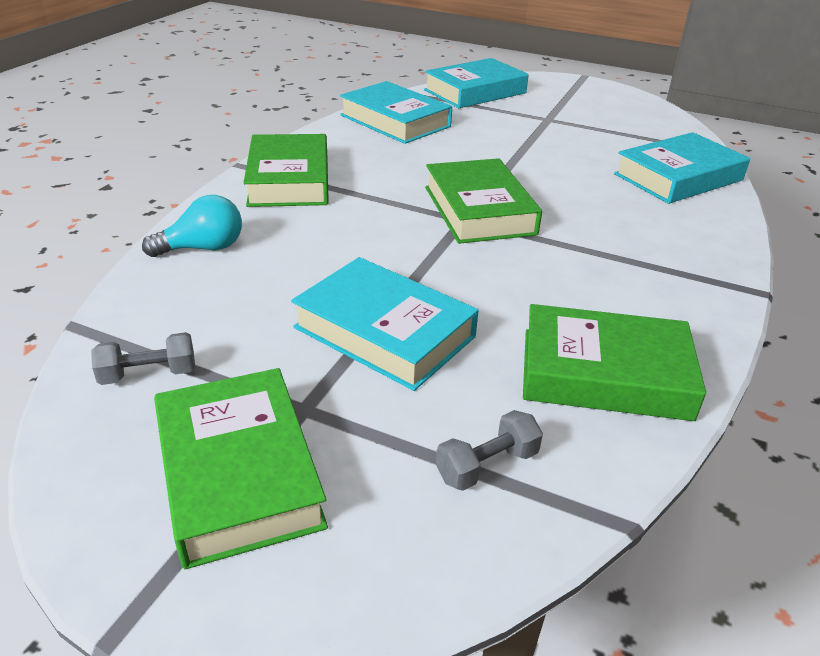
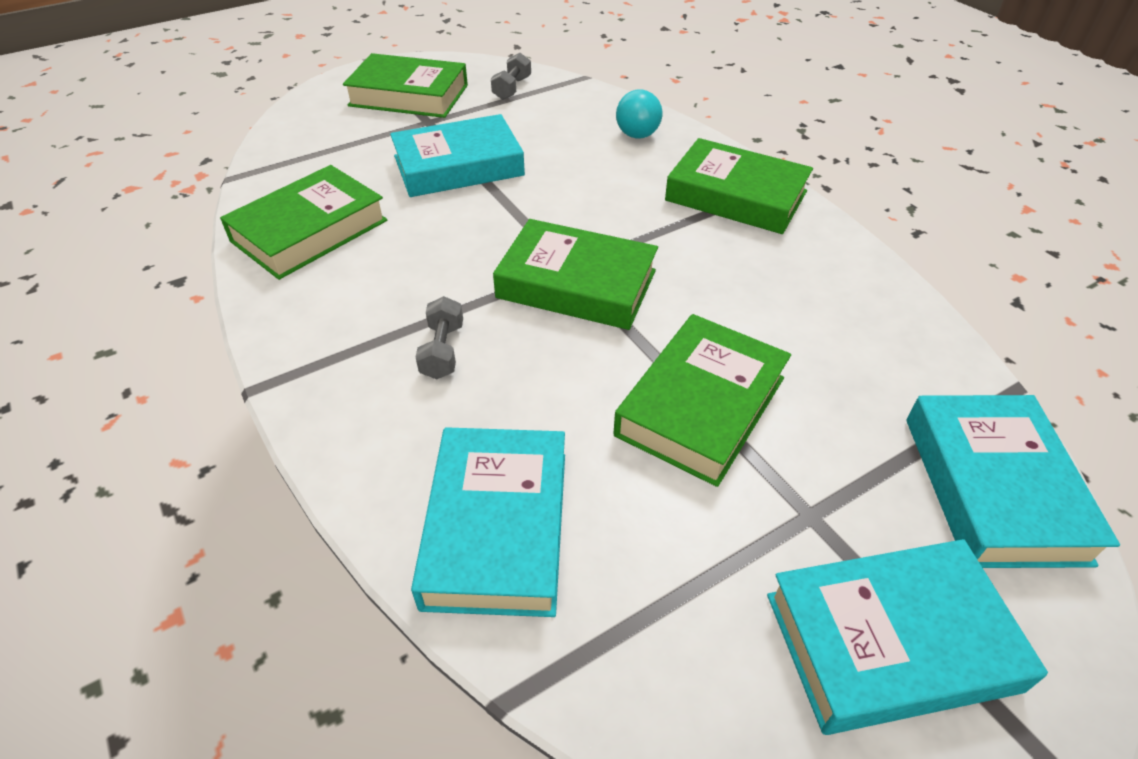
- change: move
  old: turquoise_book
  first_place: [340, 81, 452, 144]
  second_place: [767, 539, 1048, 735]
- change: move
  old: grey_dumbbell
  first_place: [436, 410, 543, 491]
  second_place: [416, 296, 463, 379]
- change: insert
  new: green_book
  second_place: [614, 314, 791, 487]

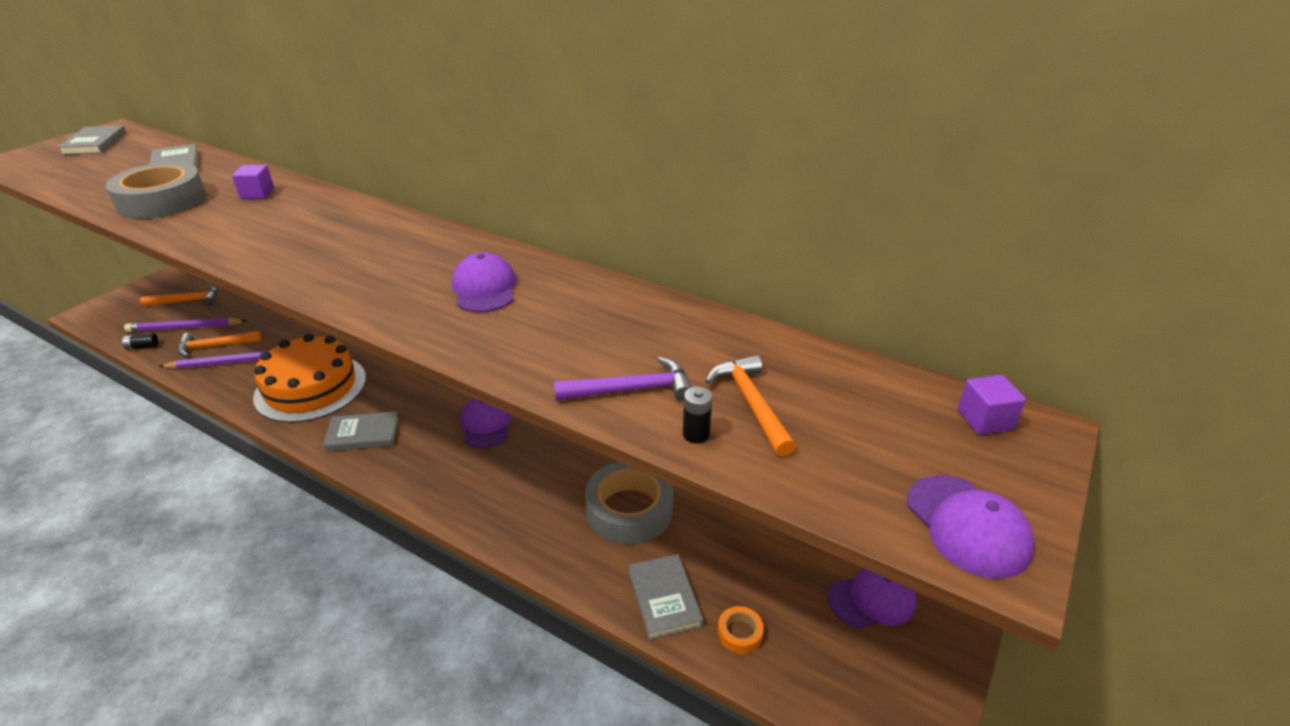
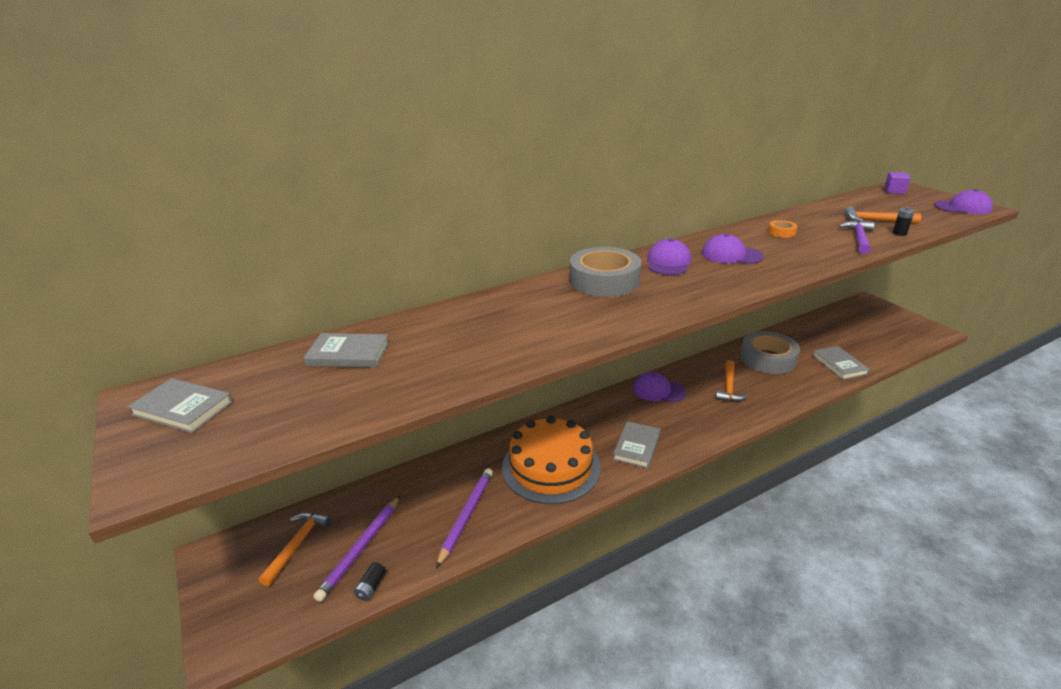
- change: move
  old: grey_tape
  first_place: [106, 162, 206, 219]
  second_place: [570, 247, 641, 297]
- change: delete
  old: purple_cube
  first_place: [232, 165, 274, 199]
- change: move
  old: orange_hammer
  first_place: [177, 331, 261, 357]
  second_place: [715, 360, 748, 402]
- change: rotate
  old: grey_book
  first_place: [629, 554, 703, 640]
  second_place: [812, 346, 870, 380]
  degrees: 60
- change: move
  old: purple_cap
  first_place: [828, 569, 917, 629]
  second_place: [647, 239, 691, 275]
- change: move
  old: orange_tape
  first_place: [718, 606, 764, 654]
  second_place: [768, 220, 798, 238]

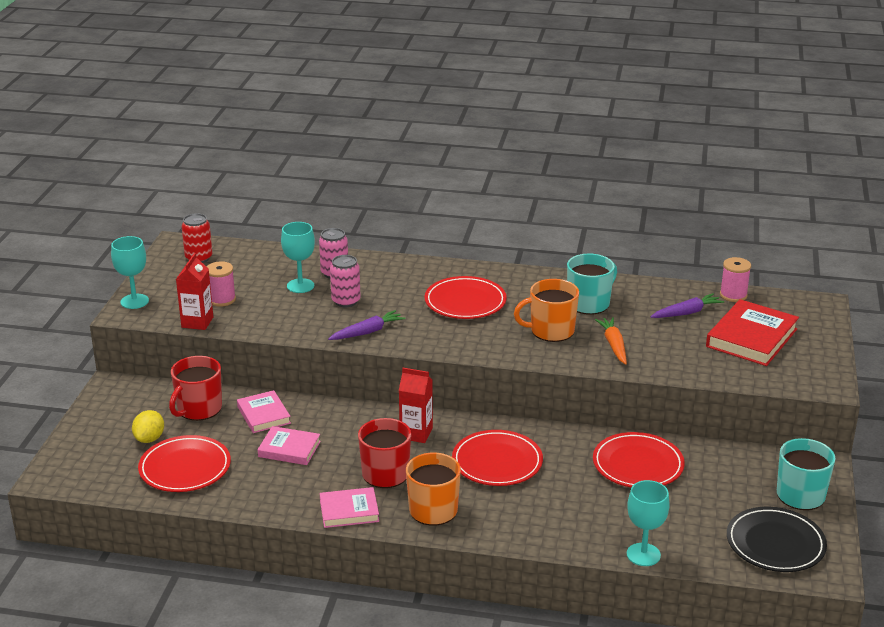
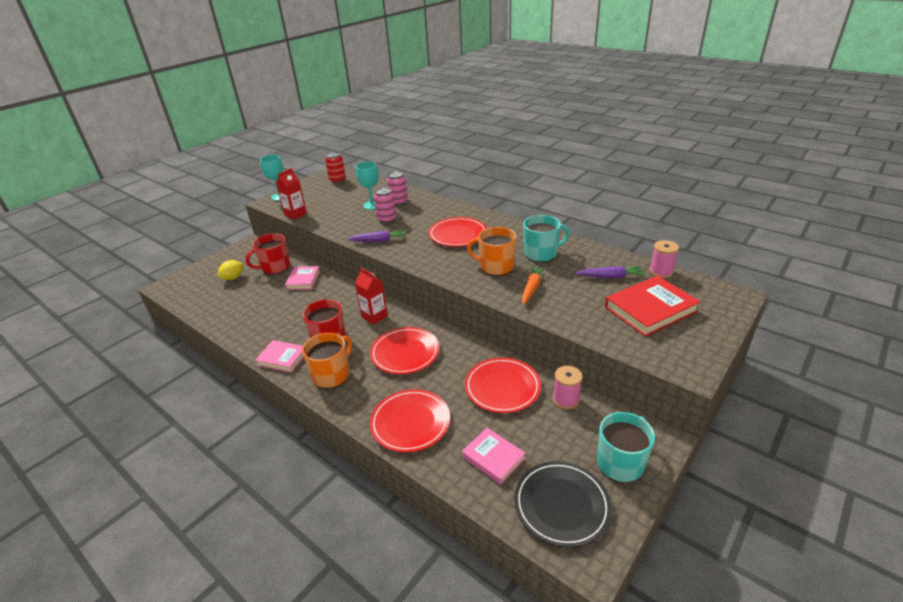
- change: move
  old: pink_spool
  first_place: [207, 261, 236, 307]
  second_place: [553, 366, 583, 410]
- change: move
  old: pink_book
  first_place: [257, 426, 321, 465]
  second_place: [462, 428, 526, 484]
- change: move
  old: red_plate
  first_place: [138, 435, 231, 492]
  second_place: [370, 389, 450, 452]
- change: delete
  old: turquoise_goblet
  first_place: [627, 480, 670, 566]

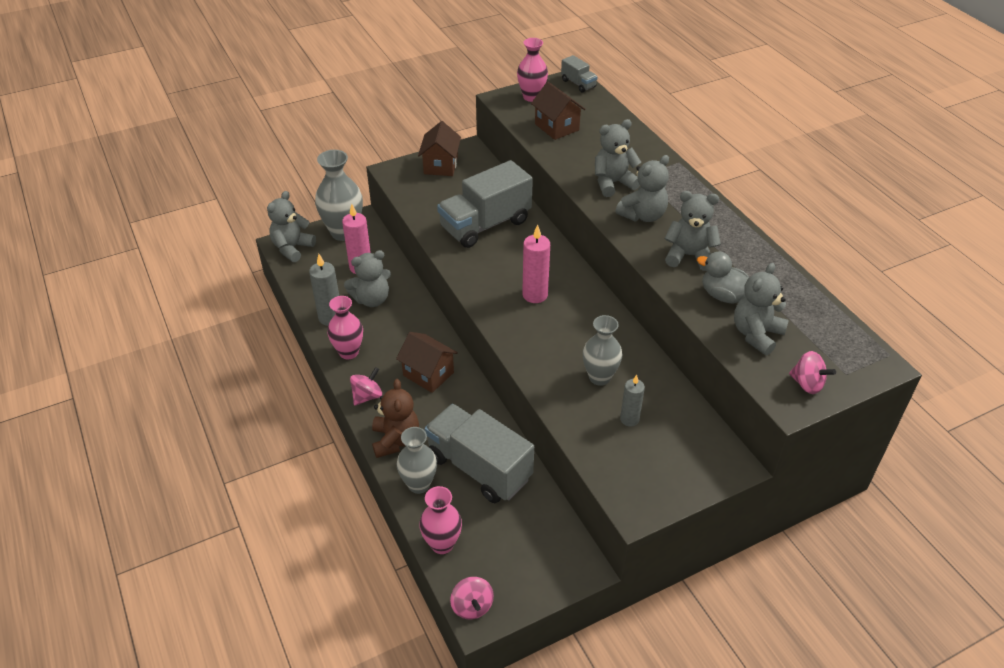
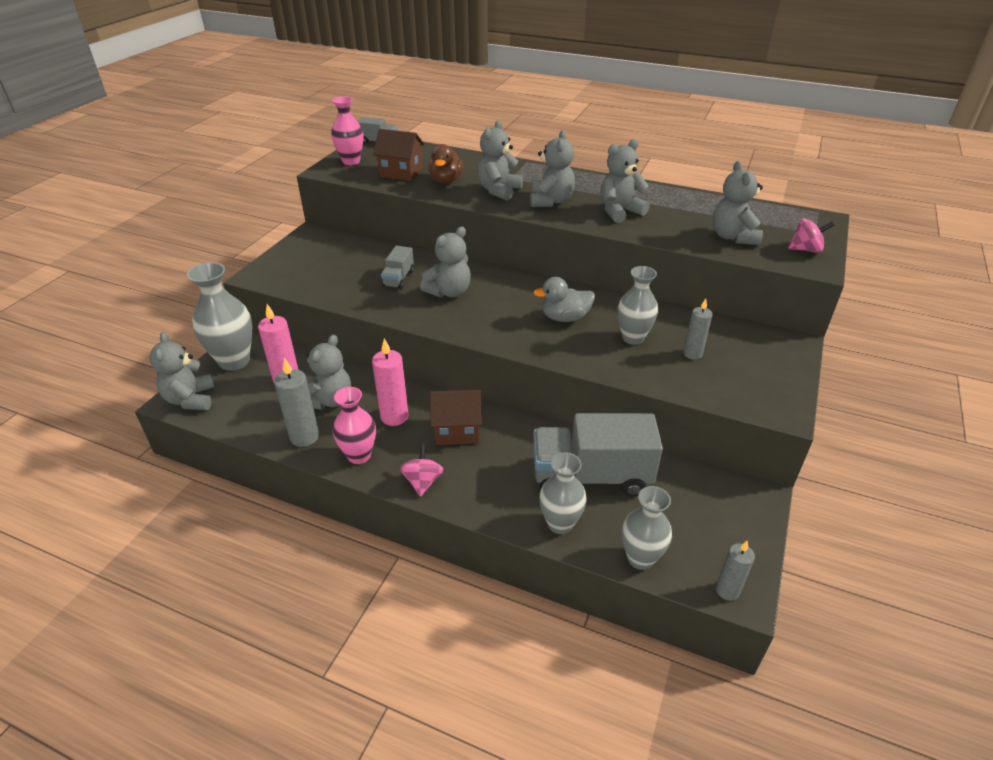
- change: delete
  old: brown_house
  first_place: [418, 121, 461, 176]
- change: resize
  old: grey_truck
  first_place: [437, 160, 533, 248]
  second_place: [381, 246, 414, 289]
  factor: 0.46
- change: move
  old: pink_candle
  first_place: [522, 225, 550, 303]
  second_place: [372, 338, 409, 426]
- change: move
  old: grey_duck
  first_place: [697, 251, 749, 304]
  second_place: [533, 277, 595, 322]
- change: delete
  old: brown_teddy_bear
  first_place: [372, 379, 419, 458]
- change: recolor
  old: pink_vase
  new: grey_vase
  first_place: [419, 486, 462, 554]
  second_place: [622, 486, 672, 570]
- change: replace
  old: pink_spinning_top
  new: grey_candle
  first_place: [450, 577, 494, 619]
  second_place: [716, 541, 755, 601]
- change: insert
  new: brown_duck
  second_place: [428, 144, 463, 184]
- change: insert
  new: grey_teddy_bear
  second_place: [420, 227, 471, 298]

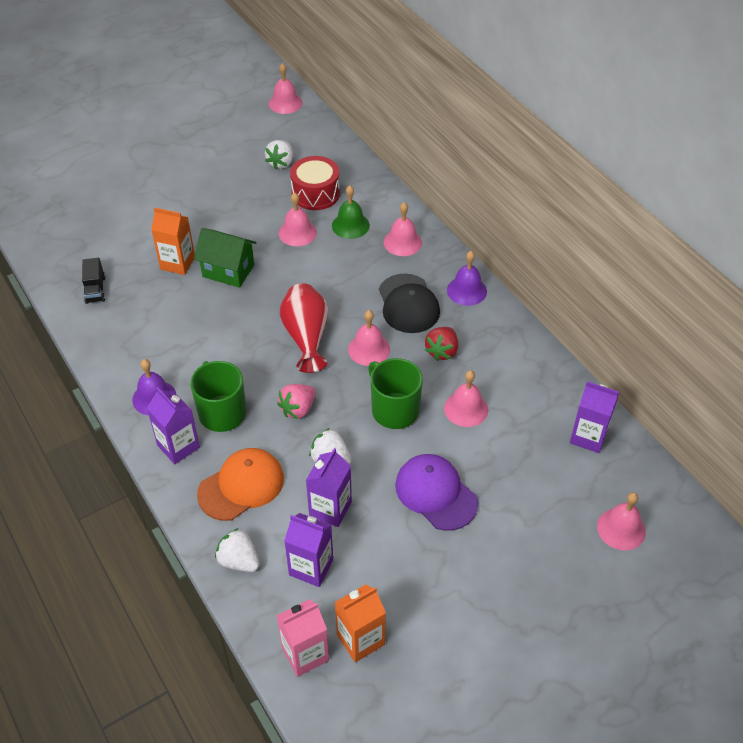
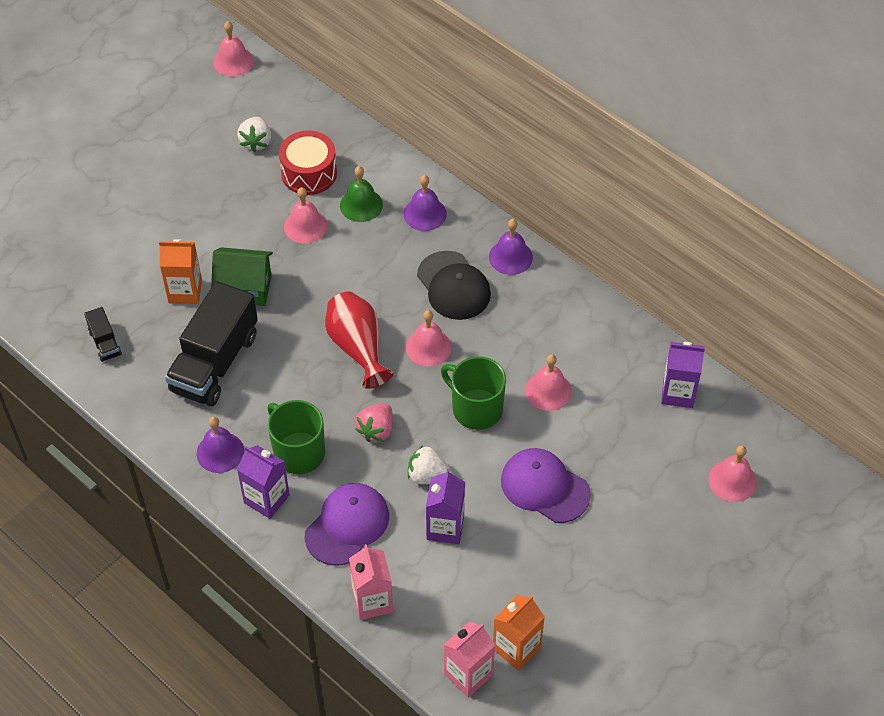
- change: recolor
  old: pink_bell
  new: purple_bell
  first_place: [384, 202, 422, 256]
  second_place: [404, 175, 447, 231]
- change: delete
  old: red_strawberry
  first_place: [425, 327, 458, 361]
- change: recolor
  old: orange_cap
  new: purple_cap
  first_place: [197, 448, 284, 521]
  second_place: [304, 483, 389, 566]
- change: delete
  old: purple_carton
  first_place: [284, 513, 333, 587]
- change: replace
  old: white_strawberry
  new: pink_carton
  first_place: [215, 528, 259, 572]
  second_place: [349, 544, 393, 620]
- change: insert
  new: black_truck
  second_place: [165, 281, 258, 406]

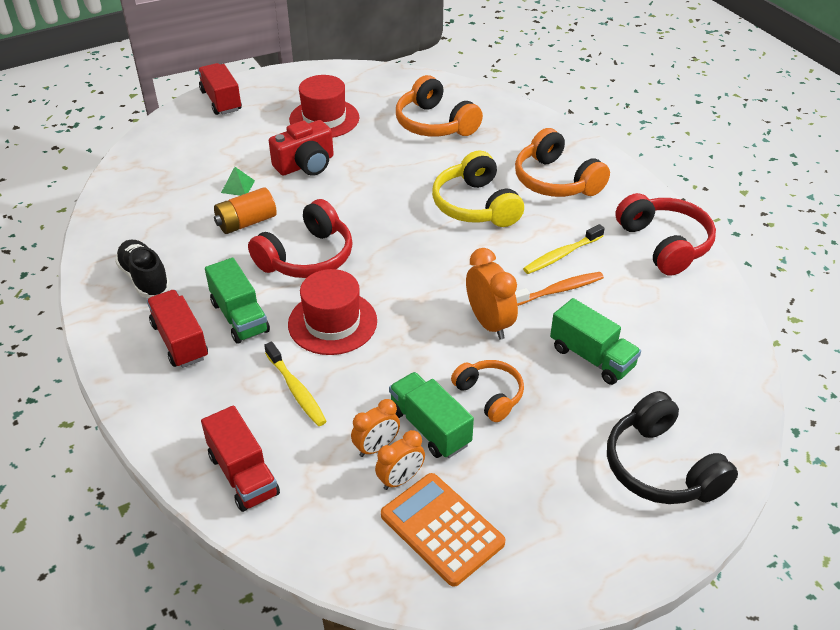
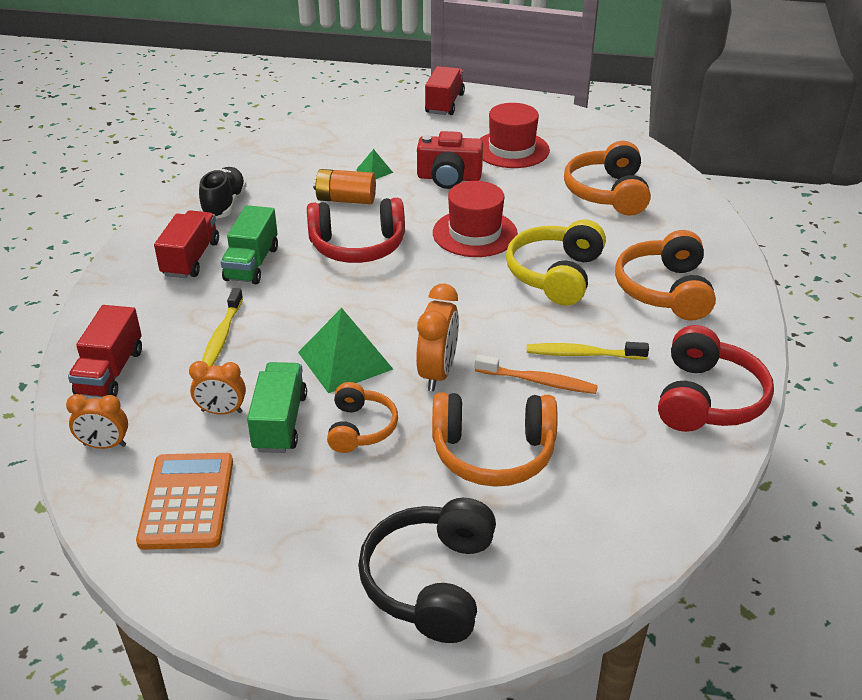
- change: move
  old: red_hat
  first_place: [288, 269, 377, 355]
  second_place: [433, 181, 518, 257]
- change: replace
  old: green_truck
  new: orange_headphones
  first_place: [550, 298, 641, 385]
  second_place: [432, 393, 558, 487]
- change: move
  old: orange_clock
  first_place: [375, 430, 425, 490]
  second_place: [66, 394, 128, 449]
- change: insert
  new: green_pyramid
  second_place: [298, 308, 393, 393]

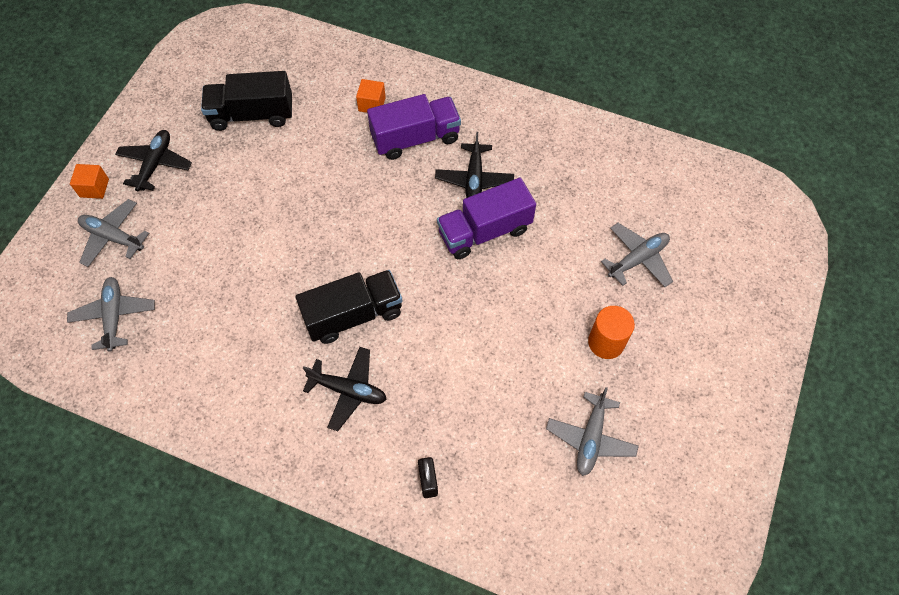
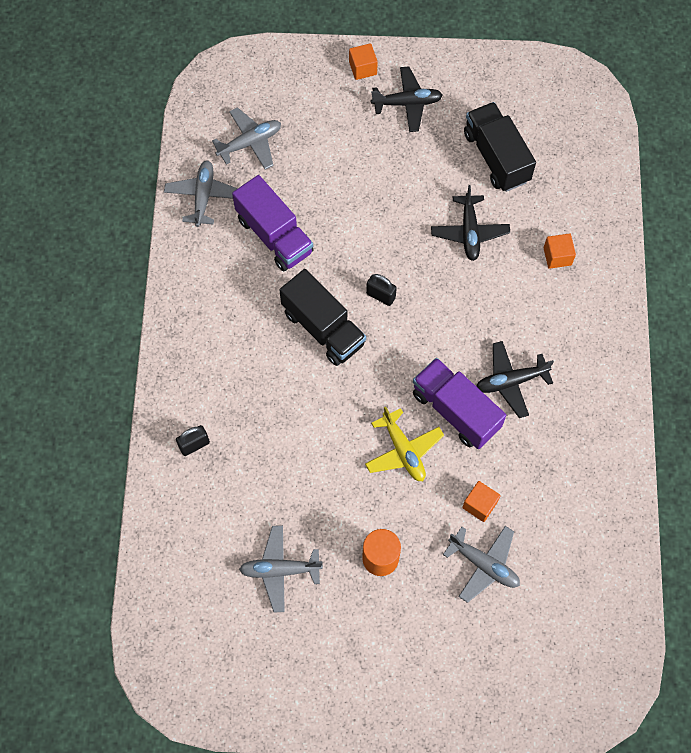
- change: move
  old: purple_truck
  first_place: [367, 94, 461, 160]
  second_place: [232, 175, 314, 271]
- change: move
  old: grey_plane
  first_place: [78, 199, 149, 267]
  second_place: [164, 160, 238, 227]
- change: move
  old: black_plane
  first_place: [303, 347, 387, 431]
  second_place: [431, 185, 510, 261]
- change: insert
  new: black_padlock
  second_place: [366, 274, 397, 306]
- change: insert
  new: yellow_plane
  second_place: [365, 407, 444, 481]
- change: insert
  new: orange_cube
  second_place: [462, 481, 501, 522]

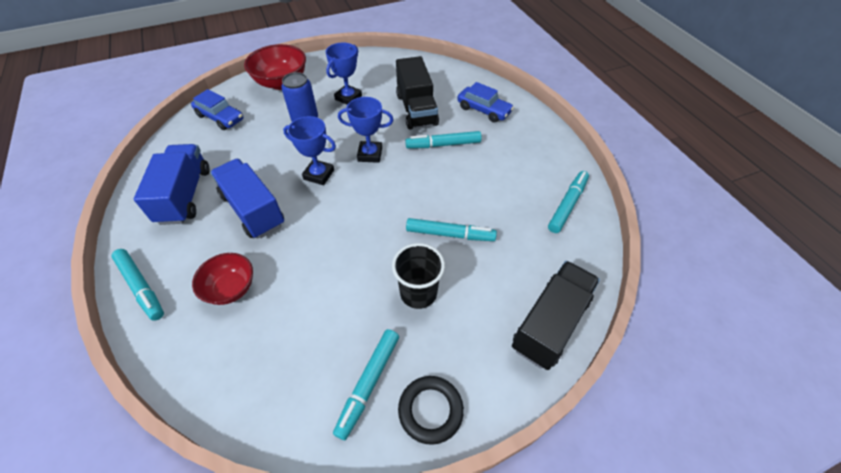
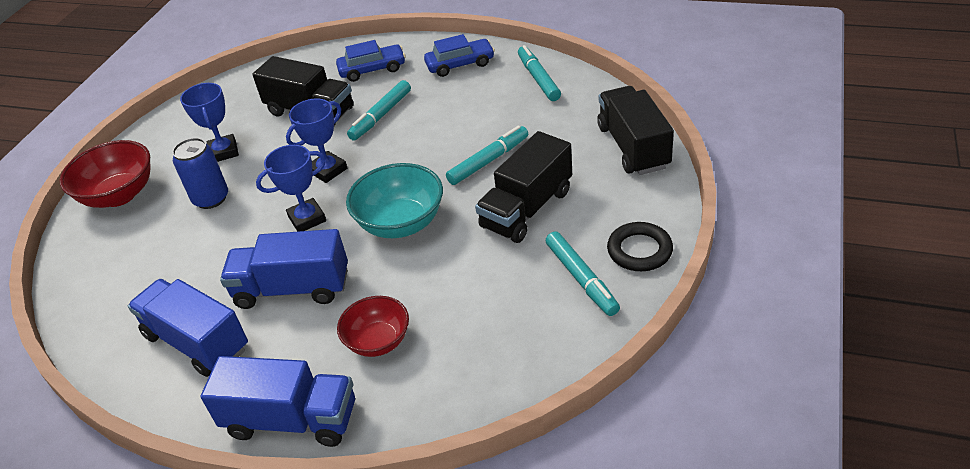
- change: move
  old: blue_car
  first_place: [191, 89, 243, 130]
  second_place: [424, 34, 495, 77]
- change: replace
  old: black_cup
  new: black_truck
  first_place: [392, 243, 445, 309]
  second_place: [475, 131, 572, 243]
- change: replace
  old: turquoise_marker
  new: blue_truck
  first_place: [111, 249, 164, 321]
  second_place: [200, 356, 355, 447]
- change: insert
  new: turquoise_bowl
  second_place: [346, 163, 443, 238]

